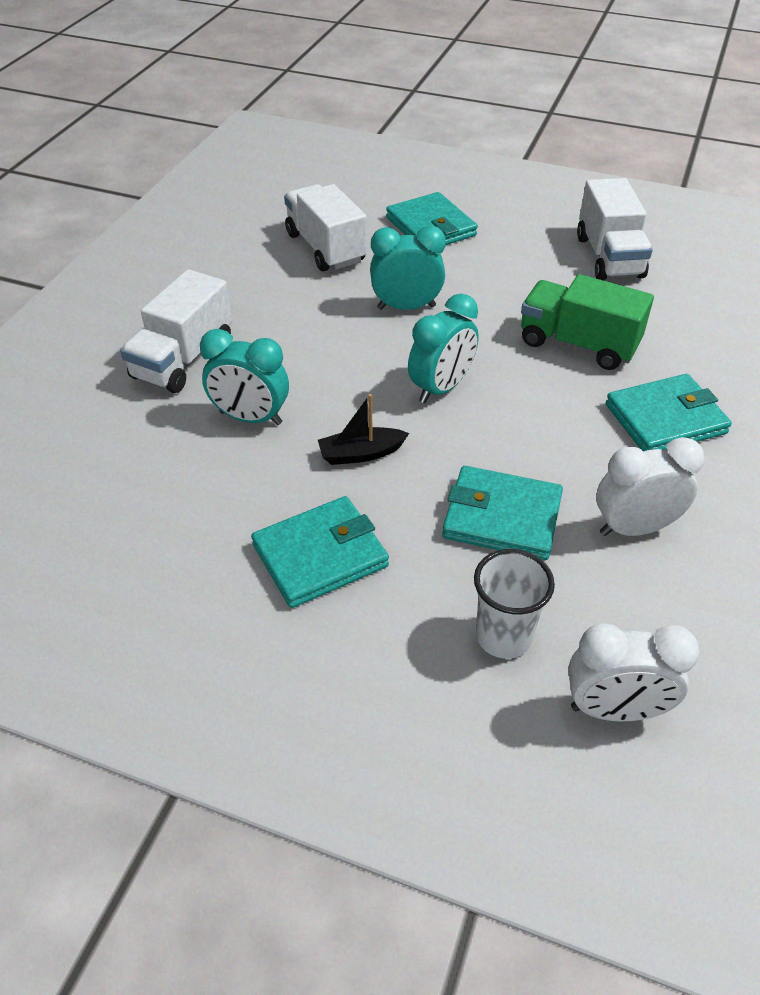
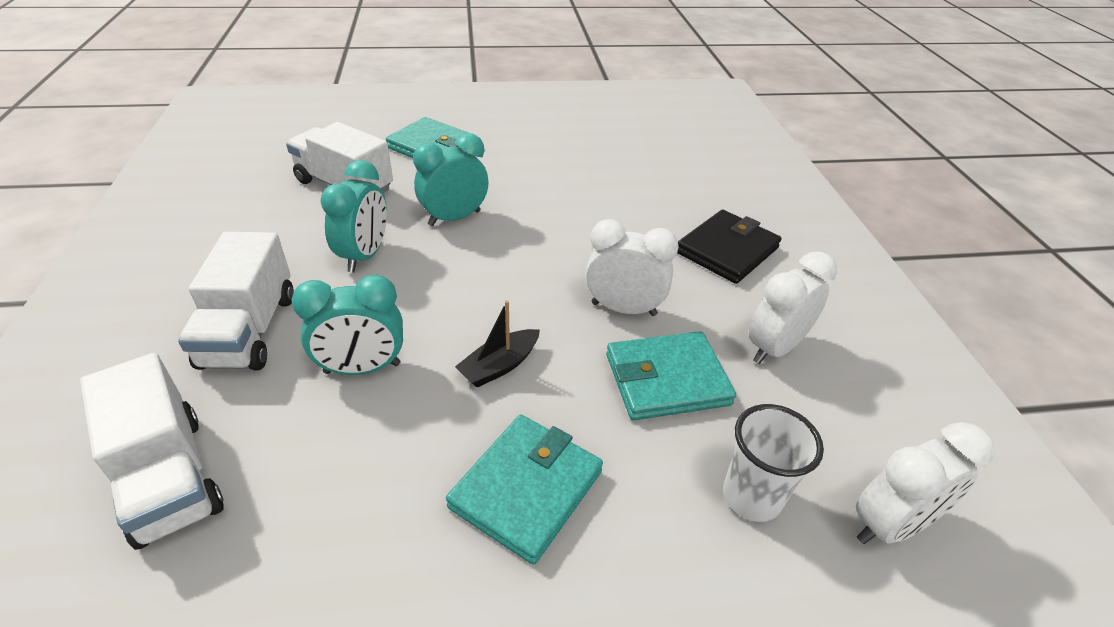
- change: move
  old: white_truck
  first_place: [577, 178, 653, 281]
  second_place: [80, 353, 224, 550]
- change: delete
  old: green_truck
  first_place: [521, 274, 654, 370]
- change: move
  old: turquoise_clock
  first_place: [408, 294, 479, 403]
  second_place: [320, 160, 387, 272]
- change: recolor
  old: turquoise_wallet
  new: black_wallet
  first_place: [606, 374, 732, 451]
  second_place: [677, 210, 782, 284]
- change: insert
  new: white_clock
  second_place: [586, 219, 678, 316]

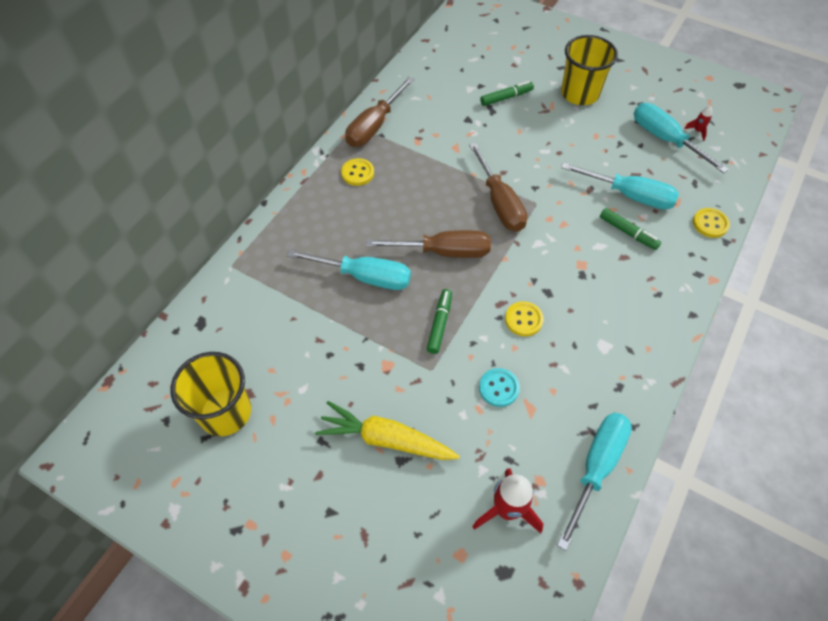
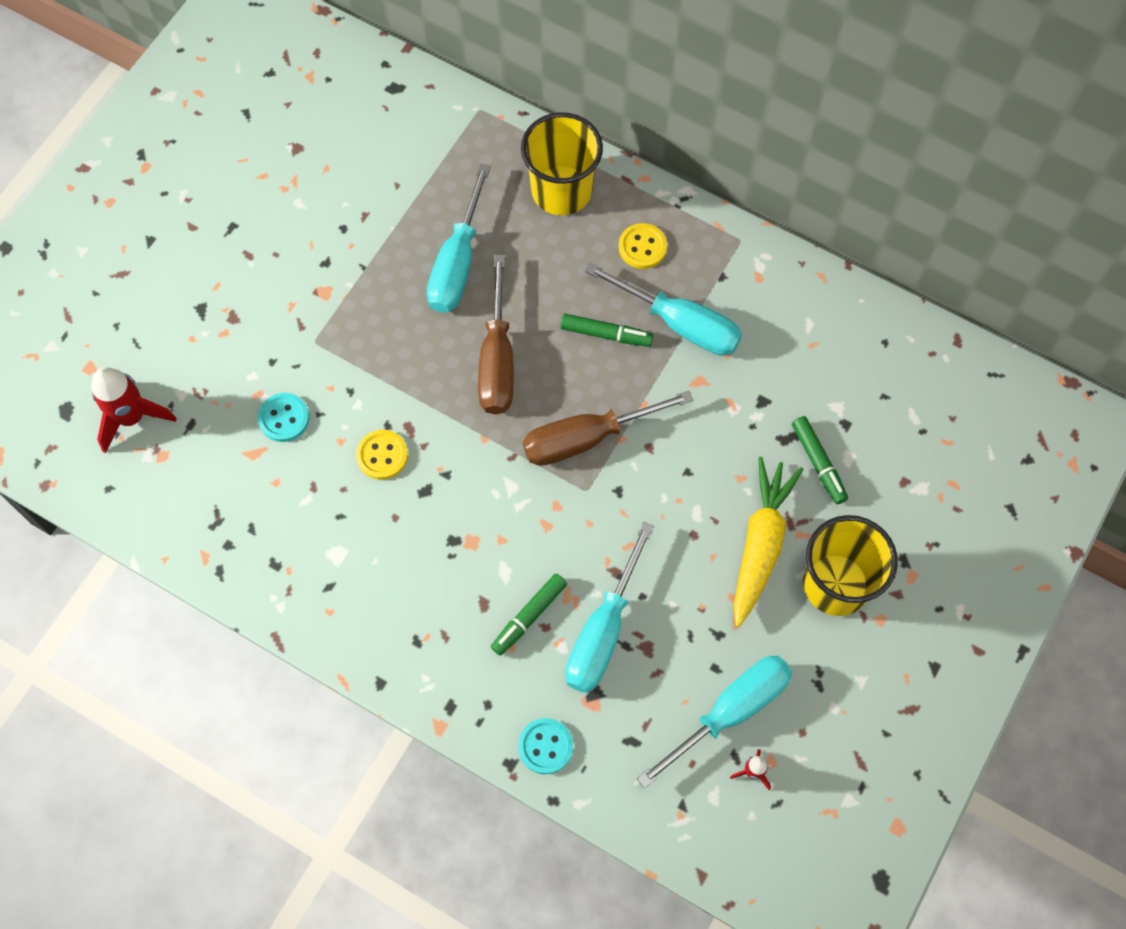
- change: delete
  old: brown_screwdriver
  first_place: [345, 77, 414, 147]
- change: recolor
  old: yellow_button
  new: turquoise_button
  first_place: [693, 208, 730, 238]
  second_place: [518, 718, 573, 774]
- change: move
  old: green_marker
  first_place: [427, 289, 452, 354]
  second_place: [560, 314, 653, 347]
- change: move
  old: yellow_cup
  first_place: [170, 352, 251, 436]
  second_place: [521, 112, 603, 215]
- change: move
  old: yellow_carrot
  first_place: [315, 401, 460, 460]
  second_place: [734, 457, 804, 627]
- change: move
  old: turquoise_screwdriver
  first_place: [557, 412, 632, 551]
  second_place: [585, 262, 742, 356]

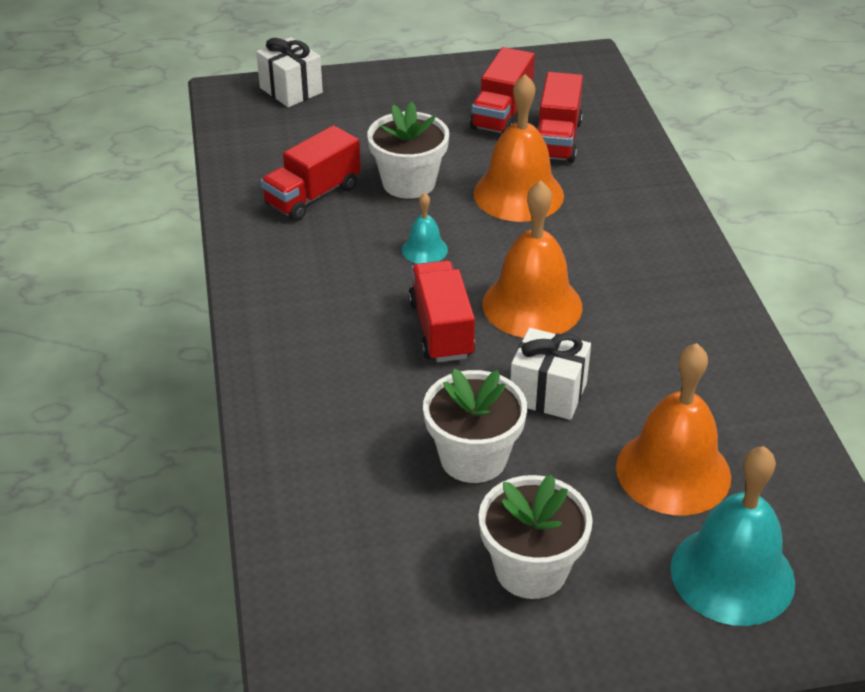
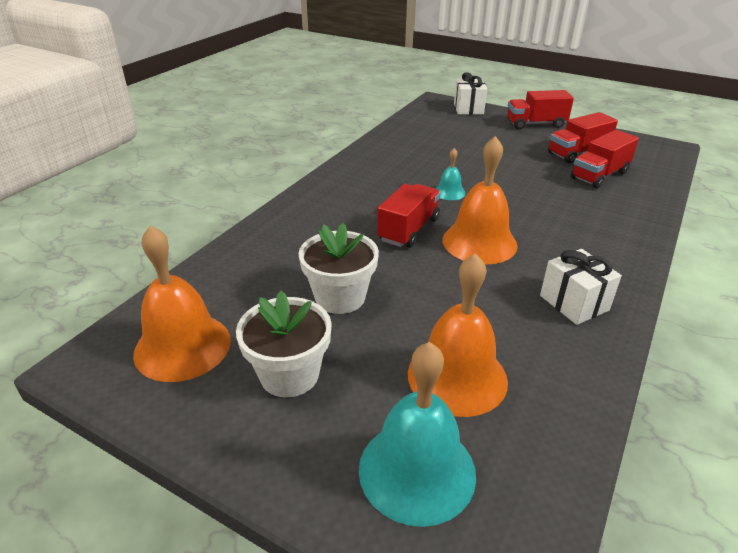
- change: move
  old: orange_bell
  first_place: [473, 74, 564, 222]
  second_place: [133, 225, 231, 382]
- change: delete
  old: white_flower_pot
  first_place: [367, 102, 449, 199]
- change: move
  old: red_truck
  first_place: [261, 125, 361, 221]
  second_place: [507, 90, 574, 130]
- change: move
  old: white_gift
  first_place: [510, 328, 591, 420]
  second_place: [540, 249, 622, 325]

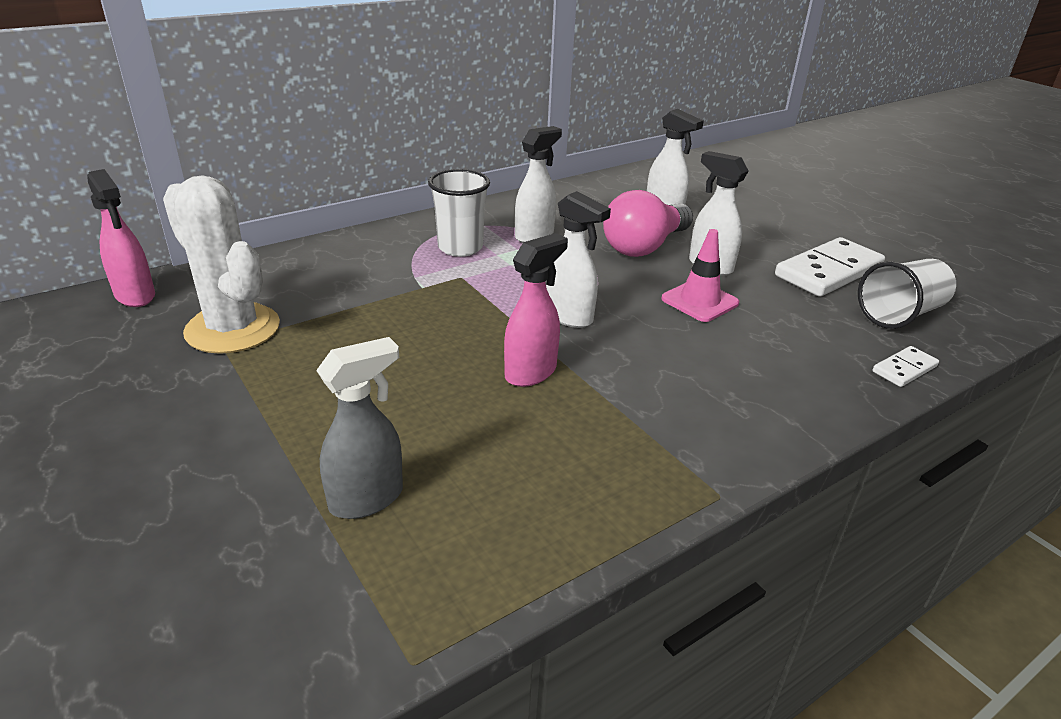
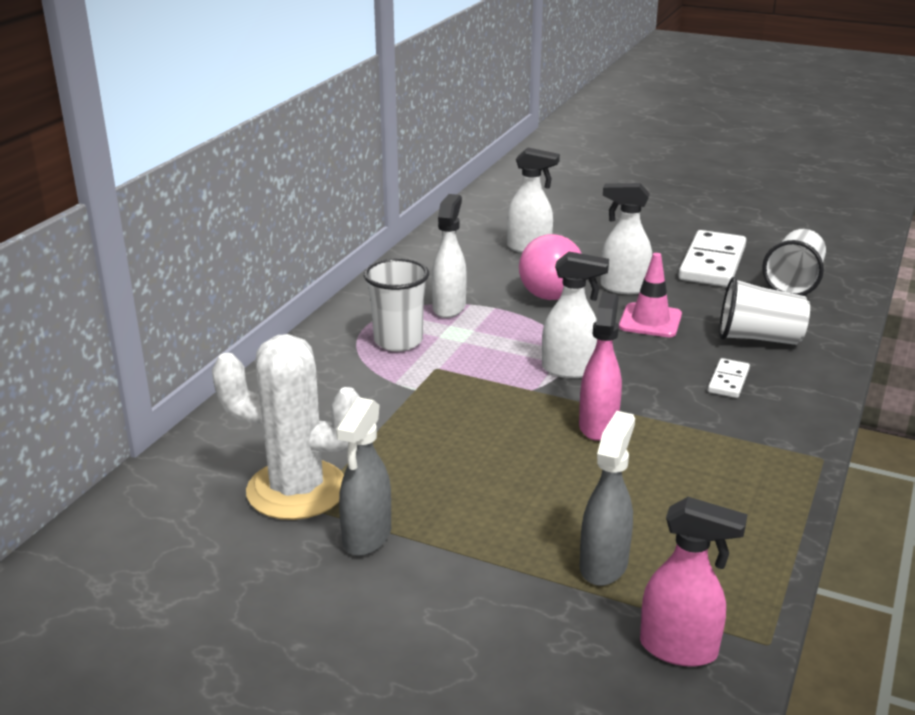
- change: move
  old: pink_spray_bottle
  first_place: [87, 169, 155, 307]
  second_place: [640, 497, 748, 667]
- change: move
  old: white_domino
  first_place: [873, 346, 939, 387]
  second_place: [708, 358, 750, 398]
- change: insert
  new: white_cup
  second_place: [719, 277, 810, 345]
- change: insert
  new: grey_spray_bottle
  second_place: [336, 397, 391, 556]

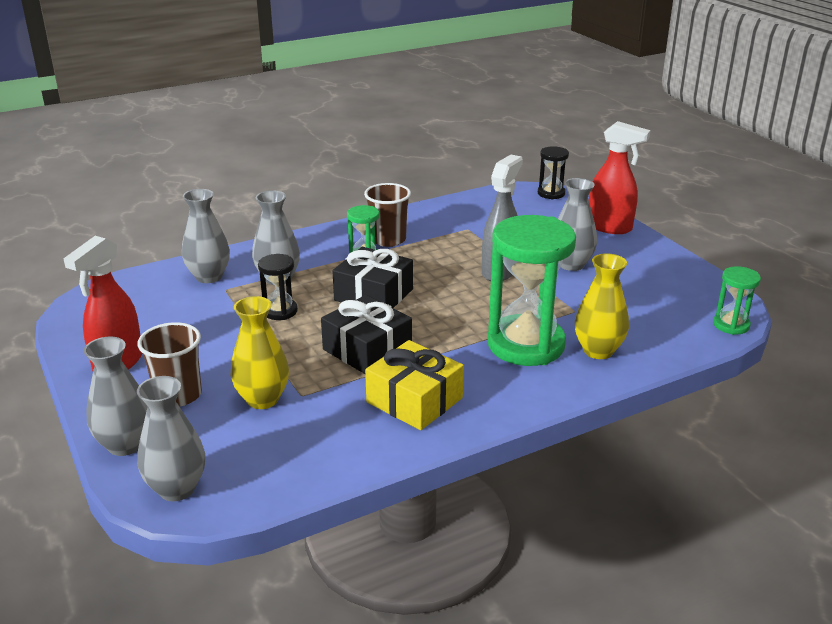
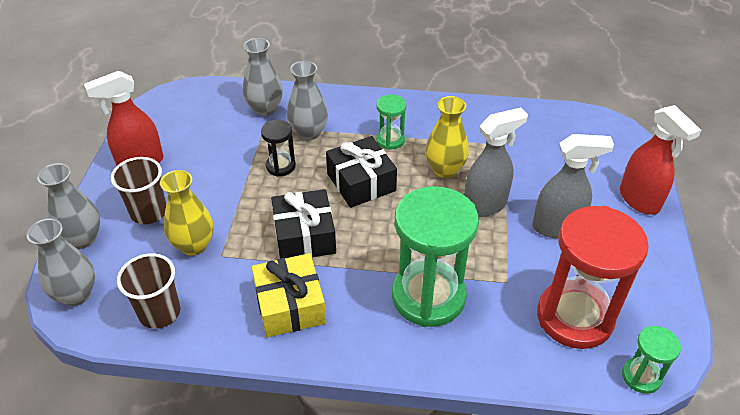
- change: delete
  old: black_hourglass
  first_place: [538, 146, 569, 200]
- change: replace
  old: grey_vase
  new: grey_spray_bottle
  first_place: [558, 178, 597, 271]
  second_place: [532, 134, 614, 238]
- change: move
  old: brown_cup
  first_place: [364, 183, 411, 247]
  second_place: [117, 253, 180, 329]
- change: move
  old: yellow_vase
  first_place: [575, 253, 629, 359]
  second_place: [425, 96, 469, 178]
- change: insert
  new: red_hourglass
  second_place: [537, 206, 649, 349]

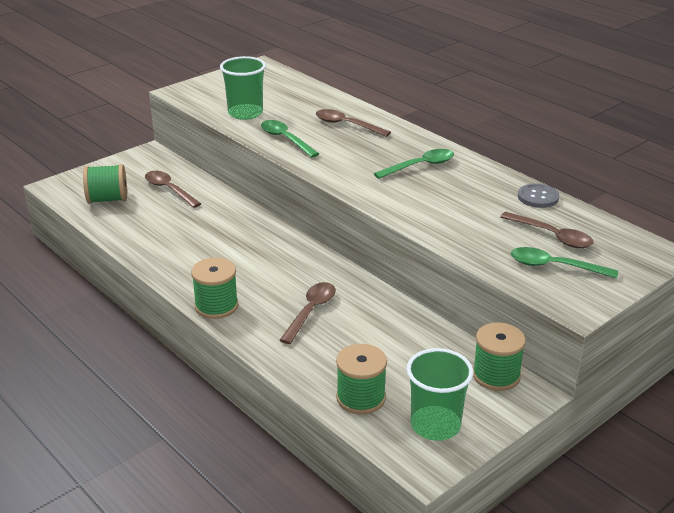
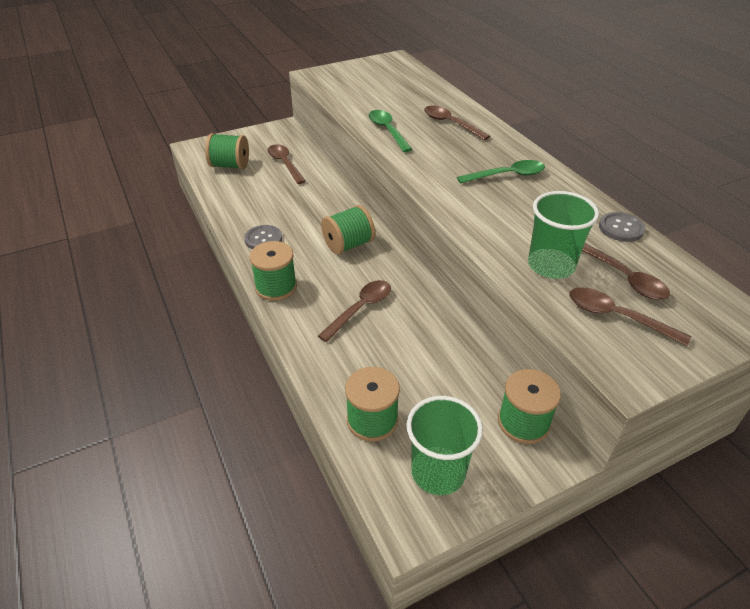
- change: move
  old: green_cup
  first_place: [220, 56, 266, 120]
  second_place: [528, 191, 599, 279]
- change: recolor
  old: green_spoon
  new: brown_spoon
  first_place: [511, 247, 618, 279]
  second_place: [569, 287, 691, 346]
- change: insert
  new: green_spool
  second_place: [321, 205, 375, 255]
- change: insert
  new: grey_button
  second_place: [244, 225, 282, 249]

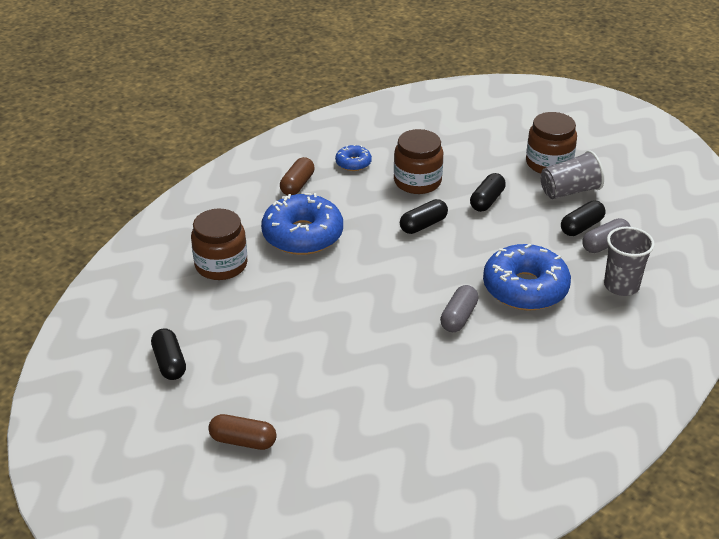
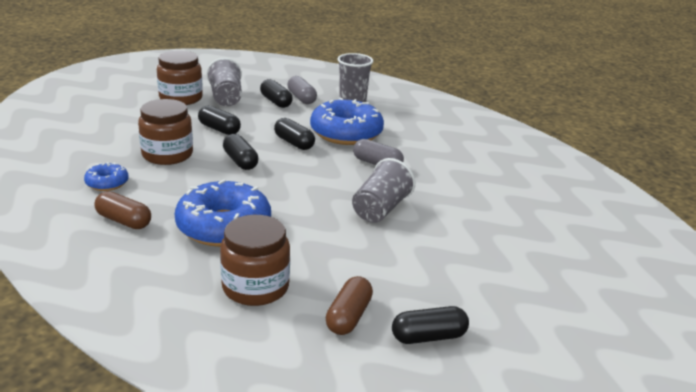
- change: move
  old: brown_capsule
  first_place: [208, 414, 277, 450]
  second_place: [325, 276, 373, 335]
- change: insert
  new: black_capsule
  second_place: [274, 118, 315, 150]
- change: insert
  new: grey_cup
  second_place: [352, 158, 415, 223]

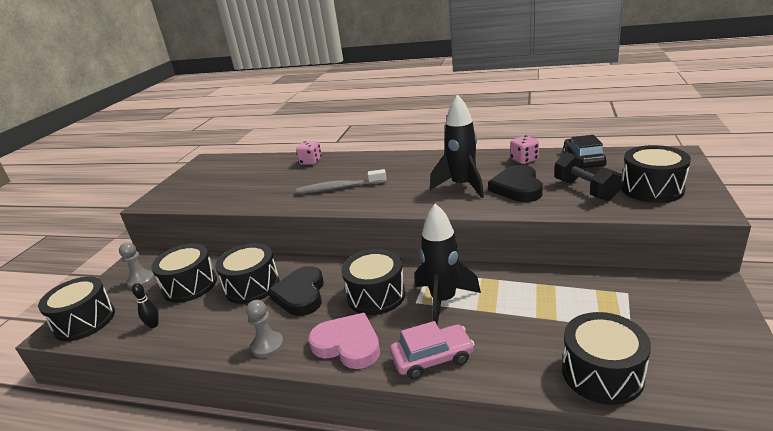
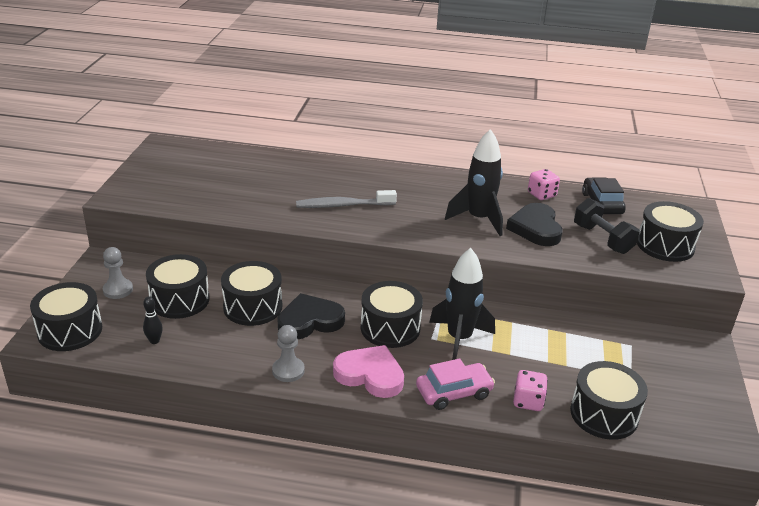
- change: move
  old: pink_dice
  first_place: [296, 141, 322, 165]
  second_place: [513, 370, 548, 411]
- change: rotate
  old: black_heart
  first_place: [268, 266, 324, 316]
  second_place: [277, 293, 345, 339]
  degrees: 75

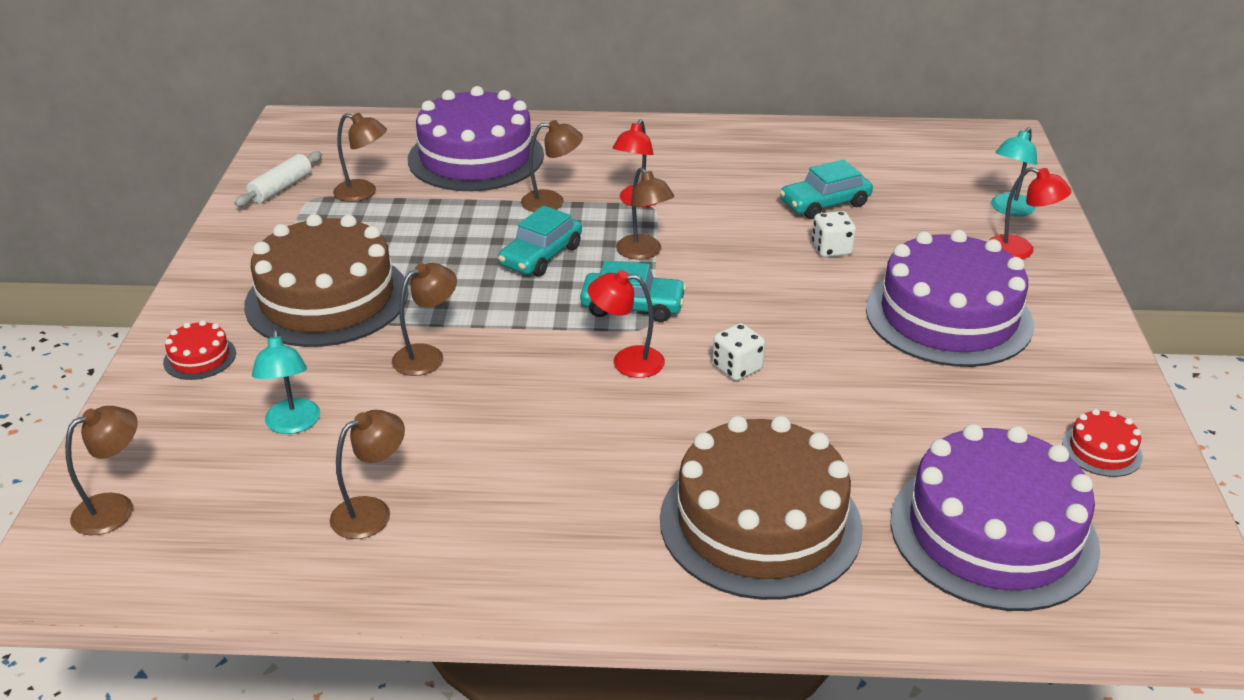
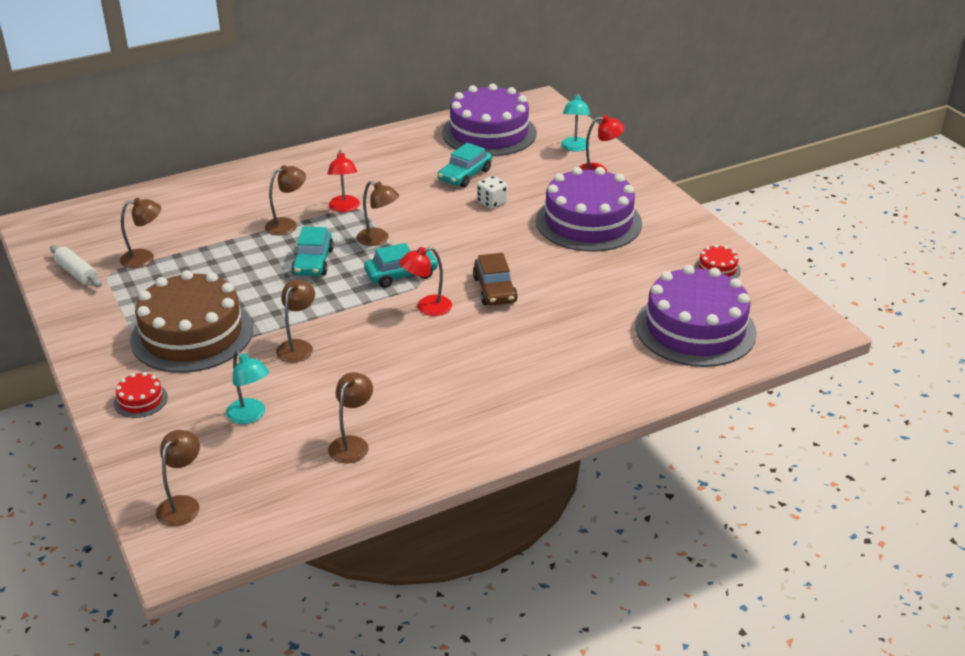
- change: move
  old: purple_cake
  first_place: [408, 86, 544, 191]
  second_place: [442, 83, 537, 156]
- change: rotate
  old: white_rolling_pin
  first_place: [234, 151, 322, 207]
  second_place: [50, 245, 102, 287]
  degrees: -45
- change: replace
  old: white_dice
  new: brown_car
  first_place: [712, 323, 765, 381]
  second_place: [473, 253, 518, 306]
- change: delete
  old: brown_cake
  first_place: [660, 416, 862, 600]

